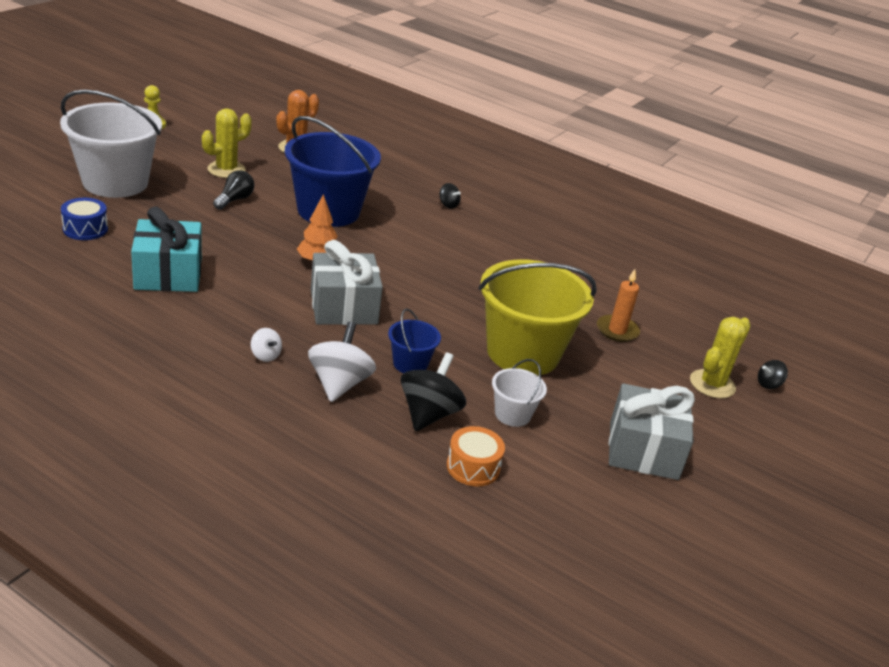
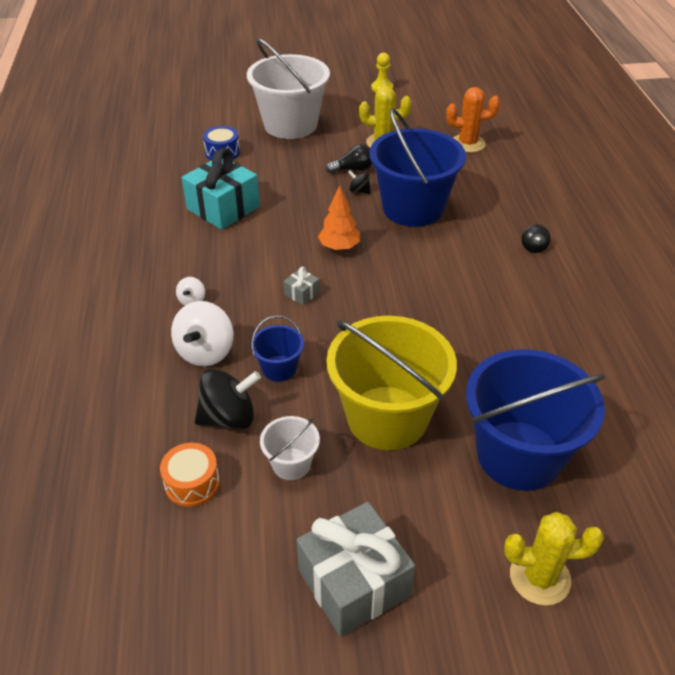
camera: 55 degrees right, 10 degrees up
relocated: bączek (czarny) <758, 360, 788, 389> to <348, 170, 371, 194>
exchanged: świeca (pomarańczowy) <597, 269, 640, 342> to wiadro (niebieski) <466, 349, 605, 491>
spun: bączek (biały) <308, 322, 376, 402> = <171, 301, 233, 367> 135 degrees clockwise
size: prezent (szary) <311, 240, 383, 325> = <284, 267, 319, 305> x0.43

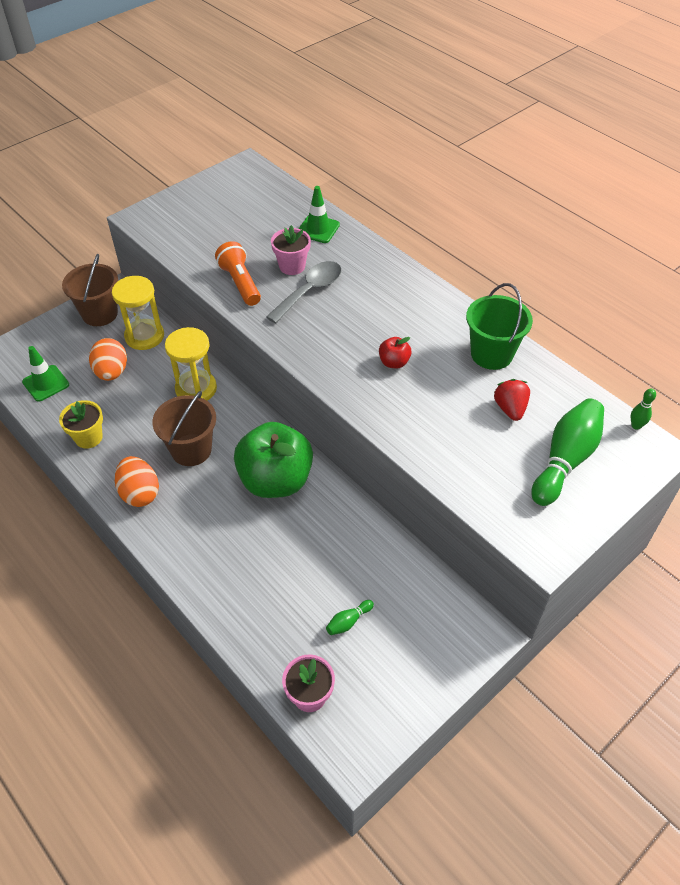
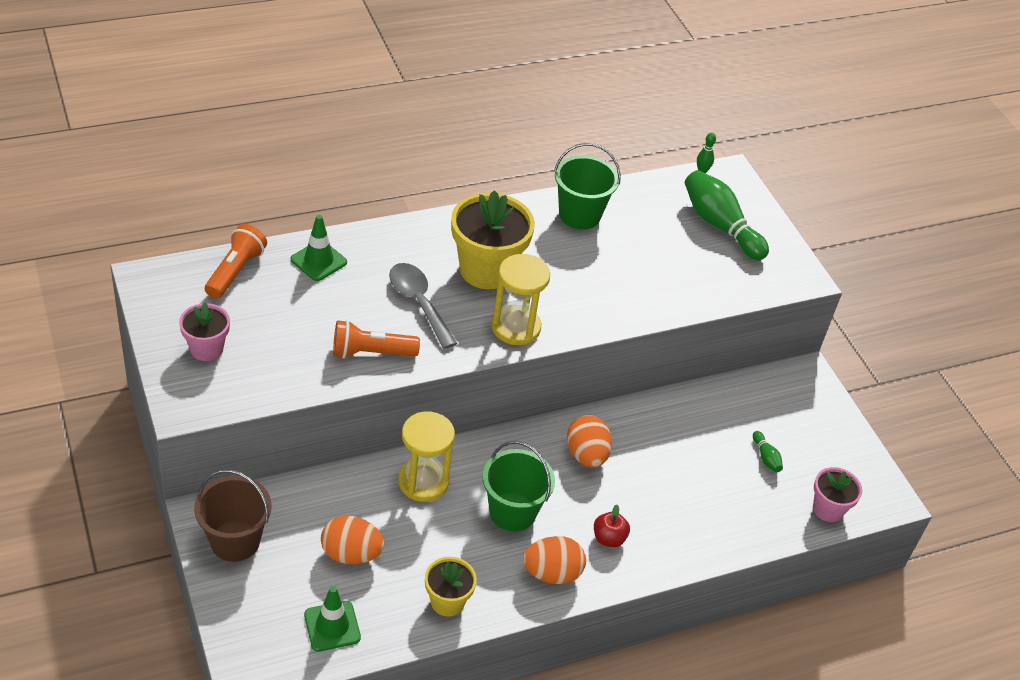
camera: 75 degrees left, 5 degrees down
missing: truskawka (czerwony) <494, 379, 530, 421>
appeared: latarka (pomarańczowy) <205, 224, 267, 299>; doniczka (żółty) <451, 190, 535, 289>
relocated: klepsydra (żółty) <112, 276, 164, 350> to <491, 254, 550, 345>; doniczka (różowy) <271, 225, 311, 275> to <179, 302, 230, 361>; jabłko (czerwony) <379, 337, 412, 369> to <594, 505, 630, 547>
exchanged: jabłko (zielony) <234, 422, 313, 498> to jajko (pomarańczowy) <567, 415, 612, 468>
colour: wiadro (brązowy) <152, 391, 216, 466> to wiadro (zielony) <482, 441, 555, 532>

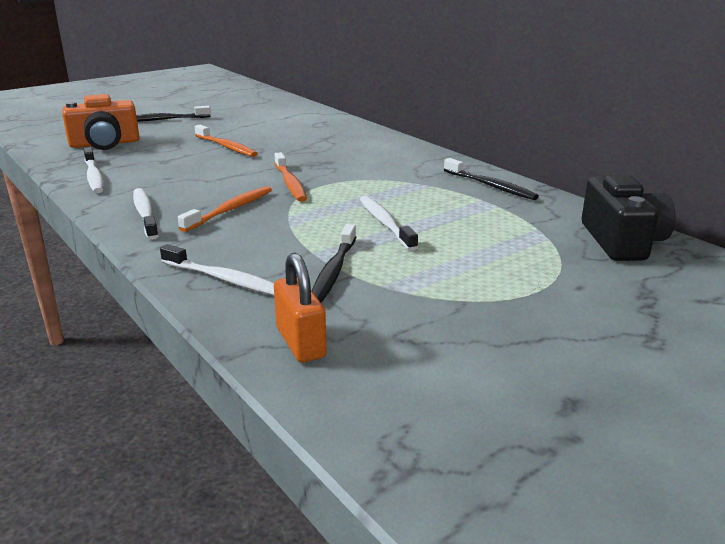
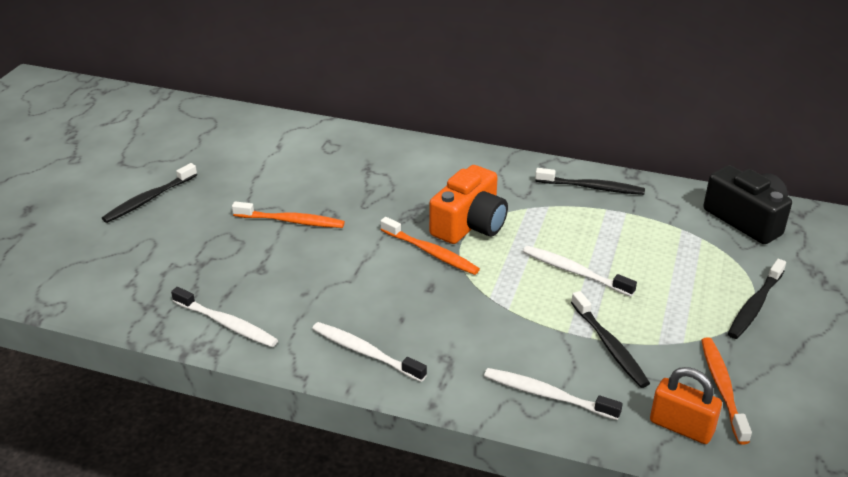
camera: 35 degrees left, 10 degrees up
appeared: szczoteczka do zębów (czarny) <728, 259, 786, 339>
relocated: aparat fotograficzny (pomarańczowy) <62, 94, 139, 150> to <429, 165, 508, 244>; szczoteczka do zębów (pomarańczowy) <178, 186, 272, 232> to <701, 338, 752, 444>
spun: szczoteczka do zębów (biały) <160, 244, 274, 295> = <484, 368, 623, 420> 150 degrees counterclockwise

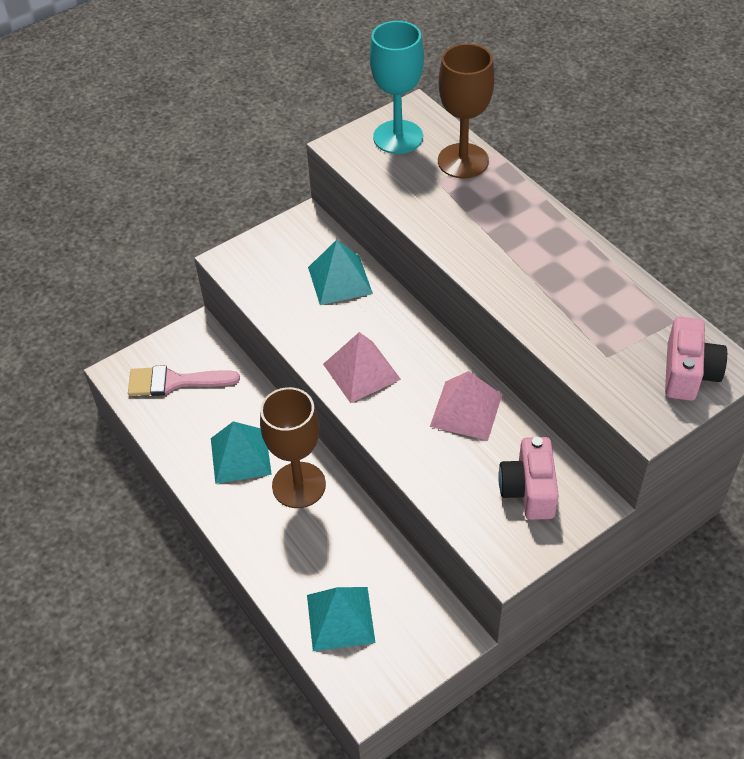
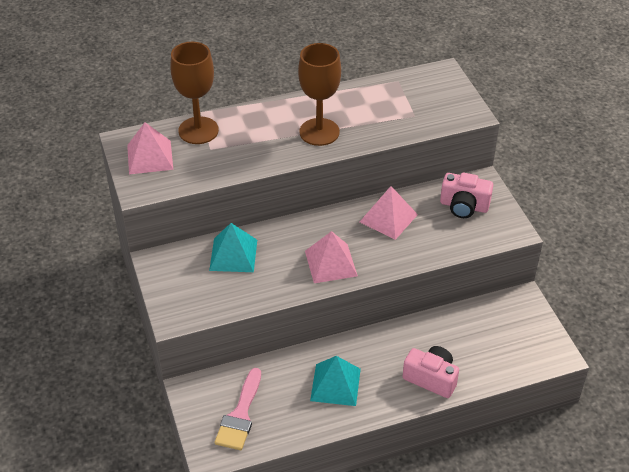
camera: 75 degrees left, 5 degrees down
missing: piramida (turkusowy) <307, 587, 375, 651>
relocated: kielich (brązowy) <260, 387, 326, 508> to <298, 43, 341, 146>; aparat fotograficzny (różowy) <665, 317, 727, 401> to <402, 346, 459, 398>
exchanged: kielich (turkusowy) <370, 21, 424, 154> to piramida (różowy) <127, 122, 174, 174>

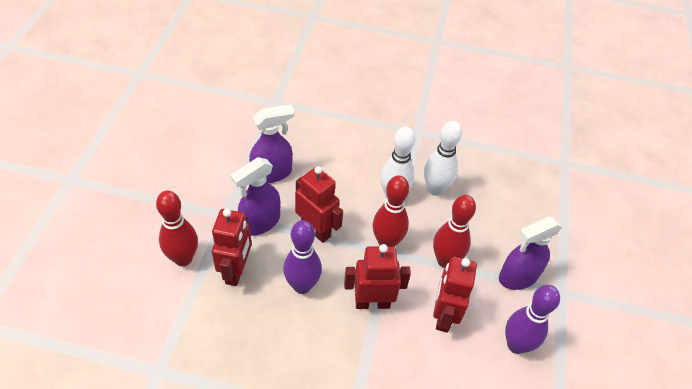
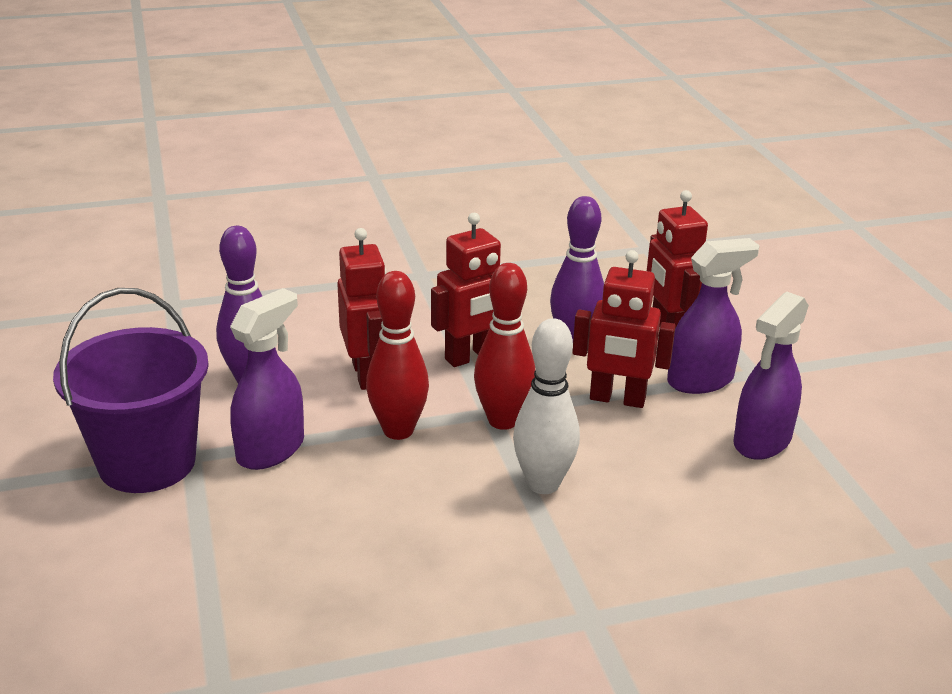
camera: 155 degrees right, 20 degrees down
missing: kręgiel (czerwony) <156, 190, 198, 266>; kręgiel (biały) <424, 121, 462, 196>
appeared: wiadro (fioletowy) <53, 288, 209, 493>
spun: spryskiwacz (fioletowy) <230, 157, 280, 236> = <667, 238, 759, 394> 45 degrees clockwise

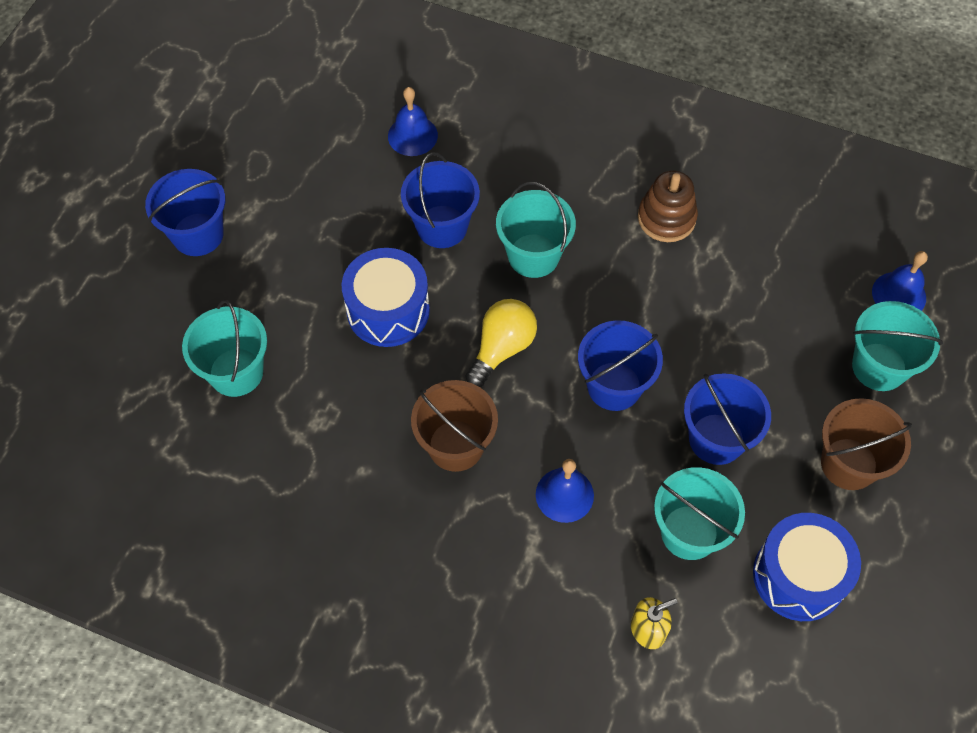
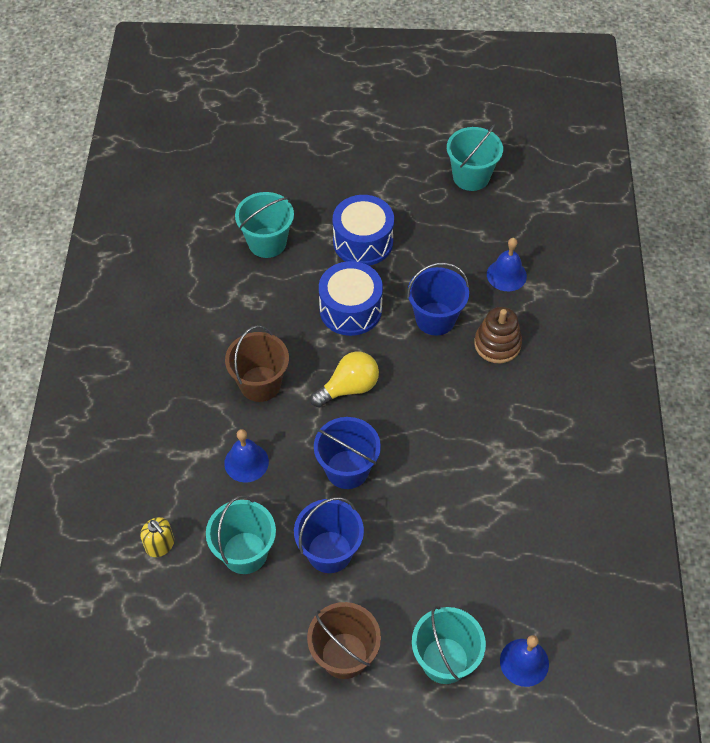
camera: 70 degrees right, 5 degrees down
missing: wiadro (niebieski) <145, 169, 225, 256>
relocated: wiadro (turkusowy) <496, 182, 576, 278> to <447, 125, 503, 191>; zabawka nakładanka (brązowy) <638, 171, 698, 242> to <474, 307, 522, 364>; bęben (niebieski) <753, 513, 861, 621> to <333, 195, 394, 266>
spun: żarówka (żółty) <465, 299, 537, 387> = <310, 352, 379, 408> 45 degrees counterclockwise

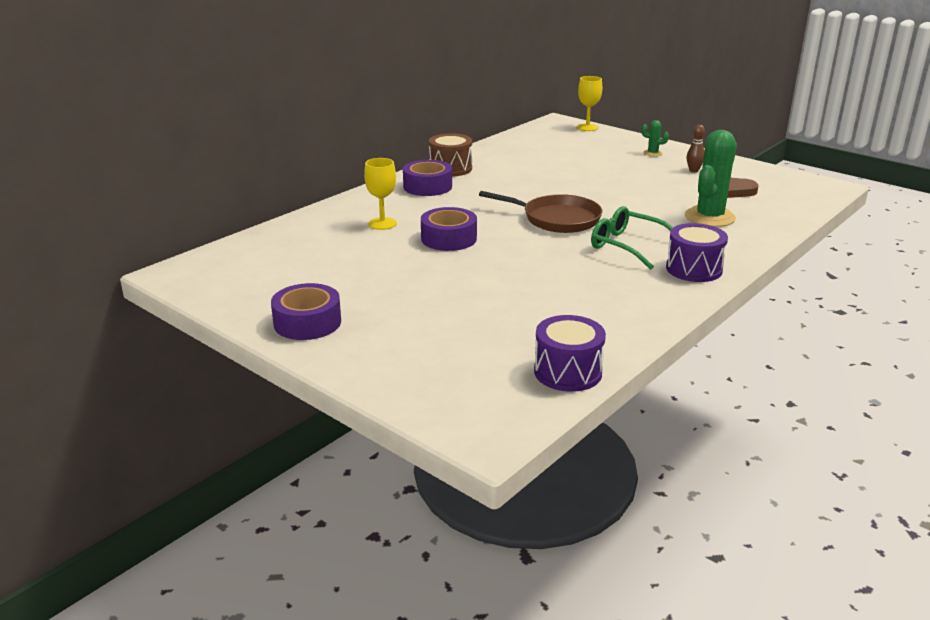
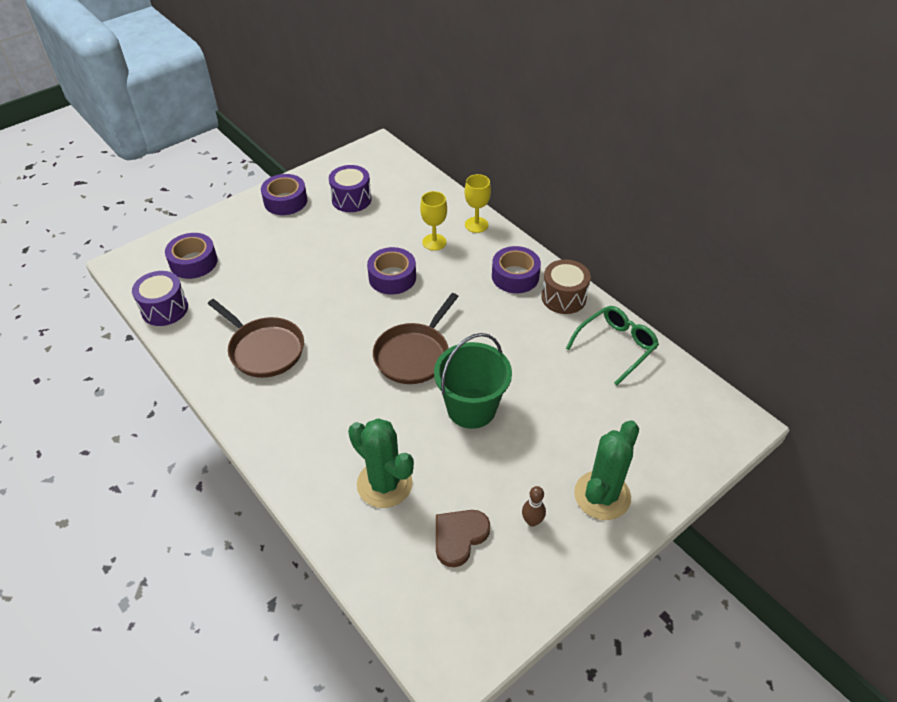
camera: 100 degrees right, 20 degrees up
appeared: taśma klejąca (fioletowy) <165, 233, 218, 279>; patelnia (brązowy) <208, 299, 304, 378>; wiadro (zielony) <434, 333, 512, 429>
relocated: kielich (żółty) <577, 76, 602, 131> to <464, 174, 491, 233>; okulary (zielony) <591, 206, 673, 270> to <566, 306, 659, 385>; bęben (fioletowy) <666, 223, 728, 282> to <329, 165, 372, 212>
size: kaktus (zielony) <641, 120, 669, 157> = <574, 421, 639, 520> x2.21

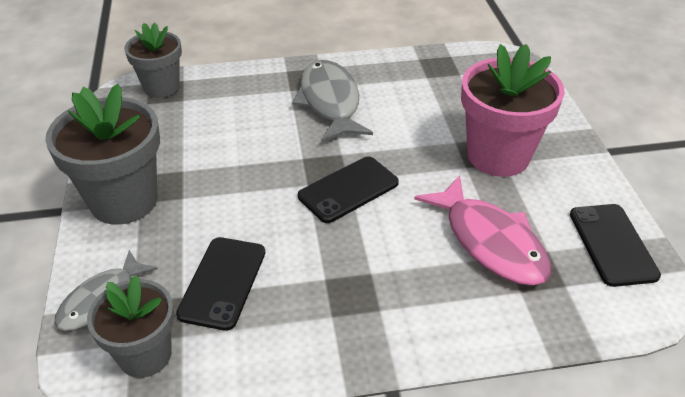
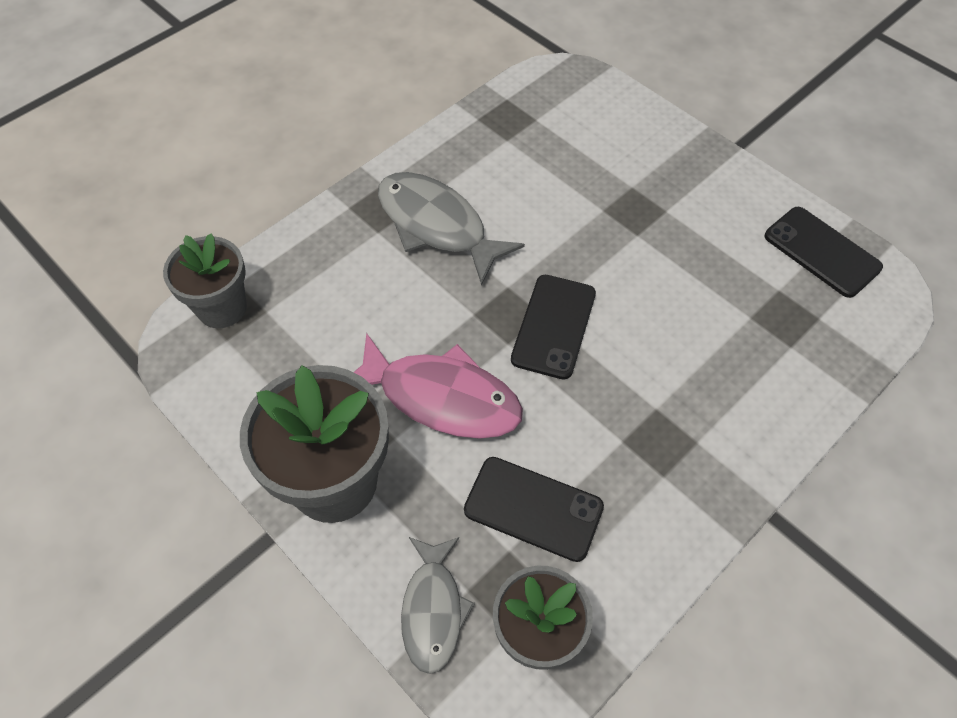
camera: 35 degrees left, 15 degrees up
missing: doniczka (różowy) <461, 44, 565, 177>
relocated: ryba (różowy) <414, 175, 551, 286> to <354, 333, 523, 439>
spun: telefon (czarny) <176, 237, 265, 331> = <464, 457, 604, 562> 45 degrees counterclockwise

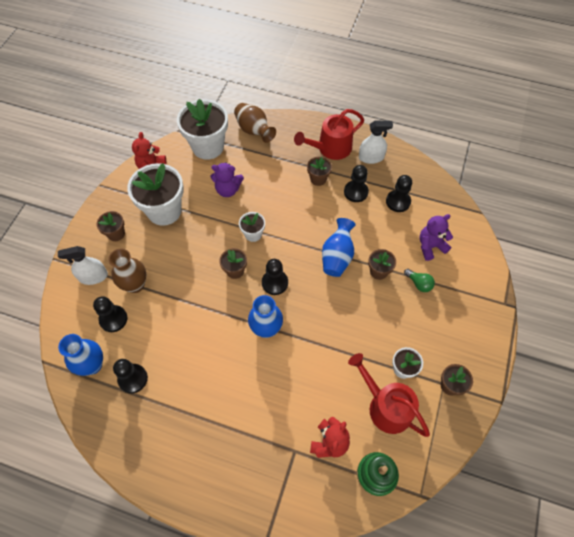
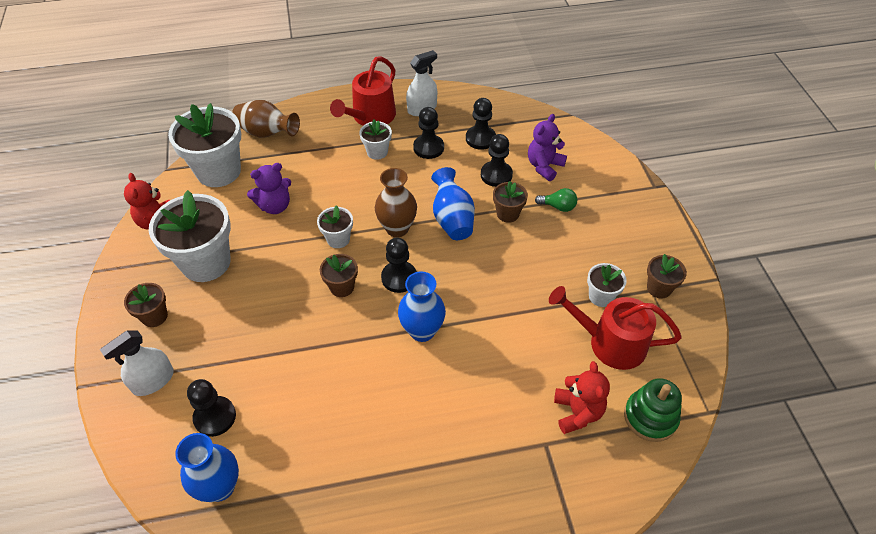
camera: 30 degrees left, 10 degrees down
relocated: wazon (brązowy) <108, 249, 147, 293> to <375, 168, 417, 237>; pionek (czarny) <113, 359, 148, 393> to <481, 134, 513, 187>
colour: doniczka (brązowy) <307, 156, 332, 186> to doniczka (biały) <359, 120, 392, 160>

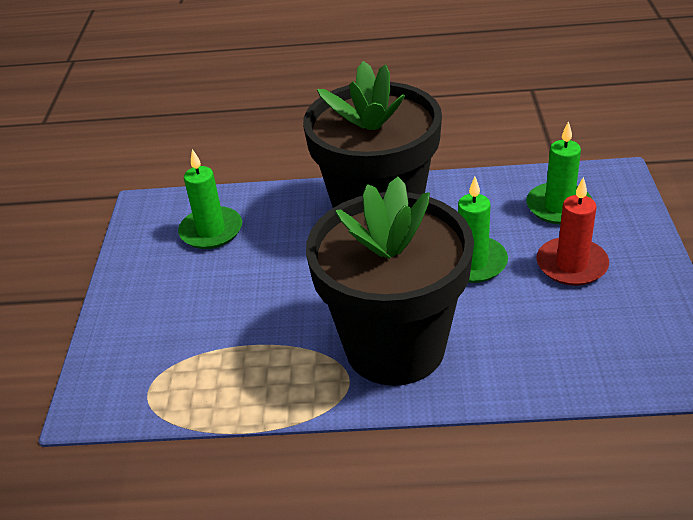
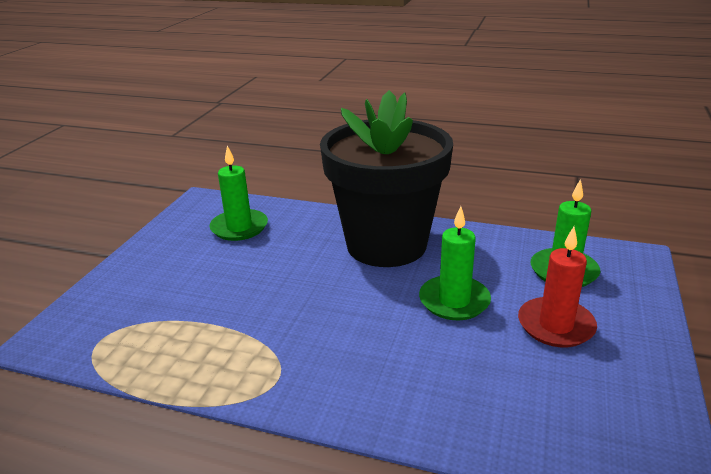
camera: 15 degrees right, 10 degrees down
missing: doniczka (czarny) <306, 177, 474, 386>

